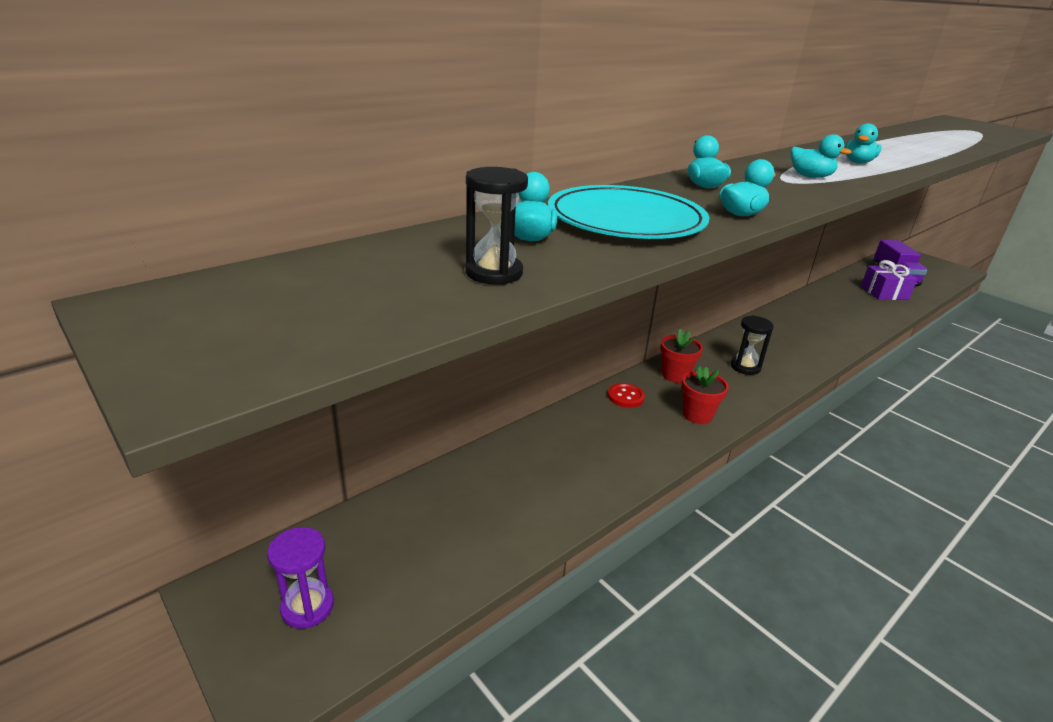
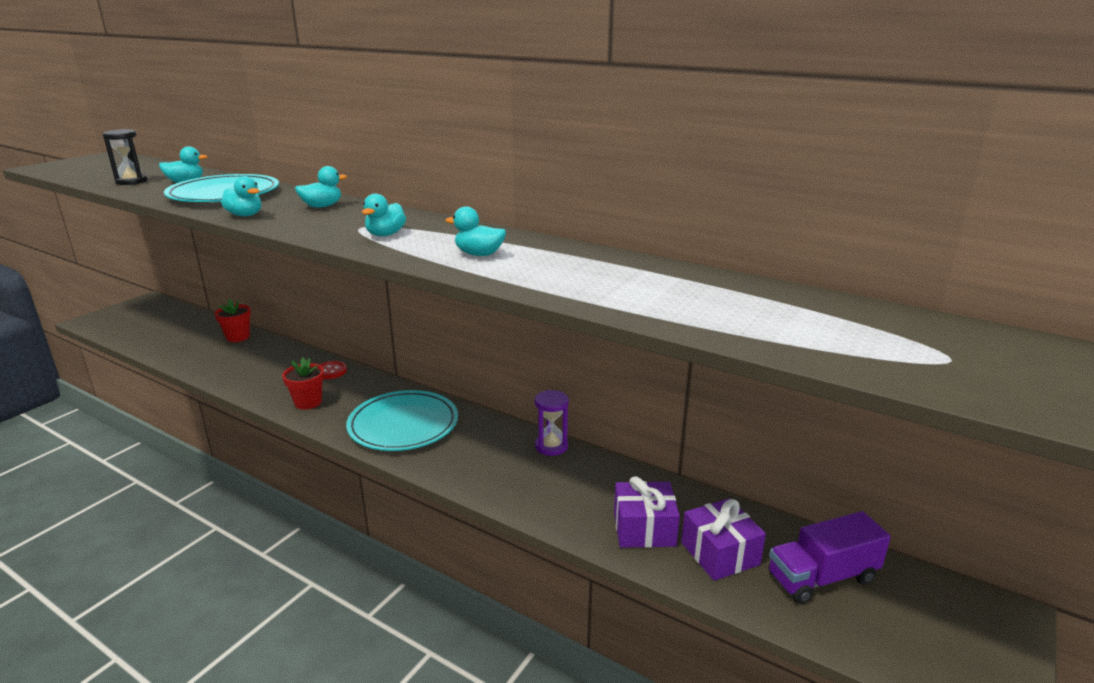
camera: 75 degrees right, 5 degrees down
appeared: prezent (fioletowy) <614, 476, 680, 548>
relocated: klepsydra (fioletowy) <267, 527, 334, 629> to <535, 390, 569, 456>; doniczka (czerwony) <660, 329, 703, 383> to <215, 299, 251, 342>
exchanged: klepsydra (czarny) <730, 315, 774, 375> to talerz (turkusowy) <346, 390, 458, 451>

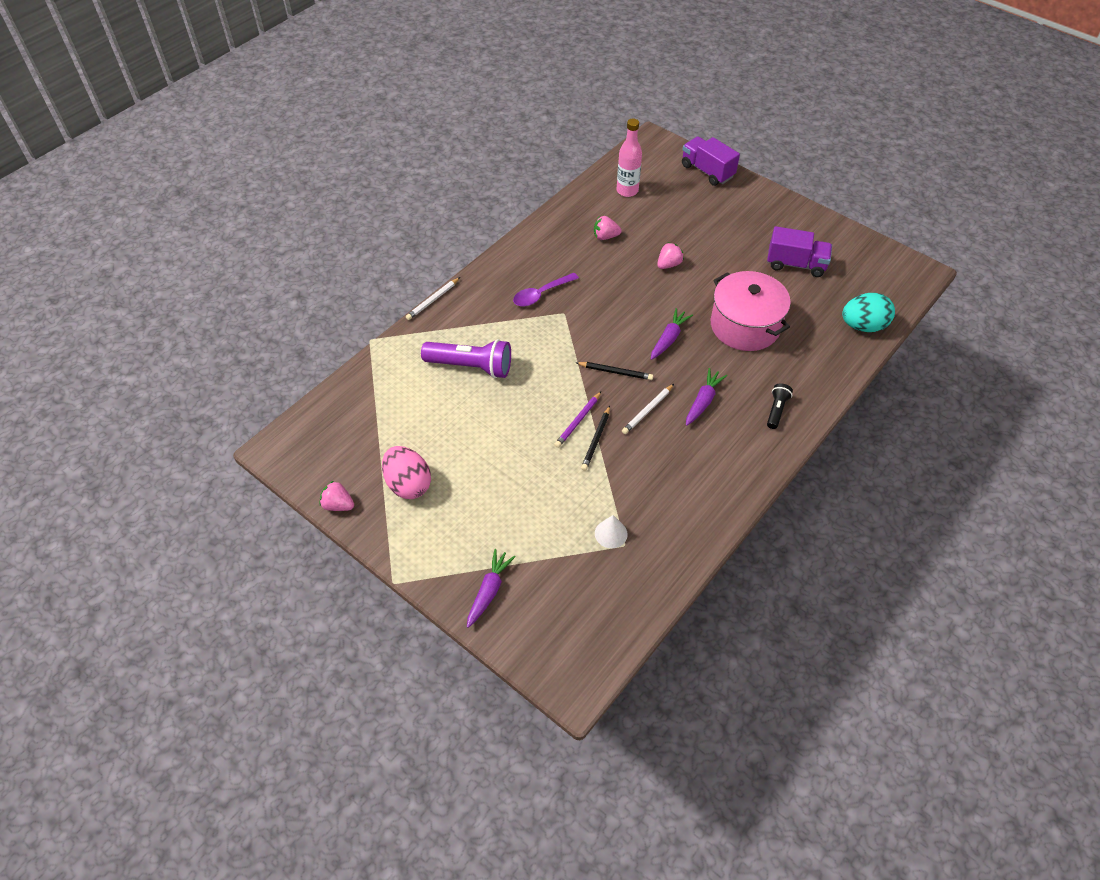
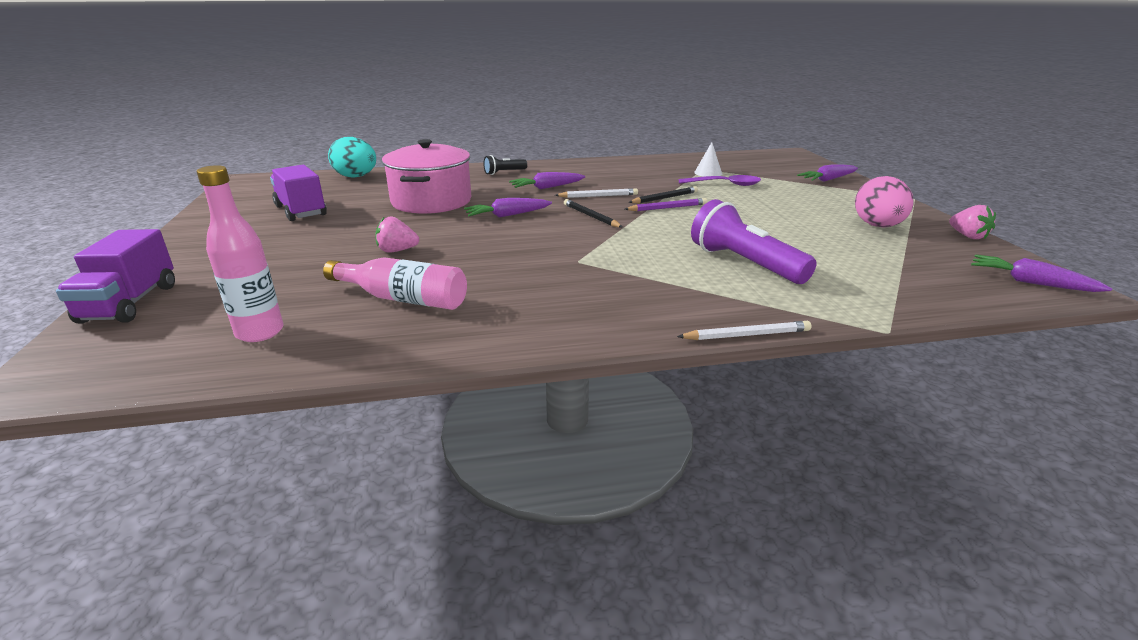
camera: 140 degrees left, 25 degrees down
appeared: marchewka (fioletowy) <971, 254, 1112, 292>
relocated: łyżka (fioletowy) <513, 273, 579, 306> to <679, 175, 761, 186>
exchanged: truskawka (różowy) <594, 216, 622, 240> to butelka (różowy) <323, 257, 467, 310>

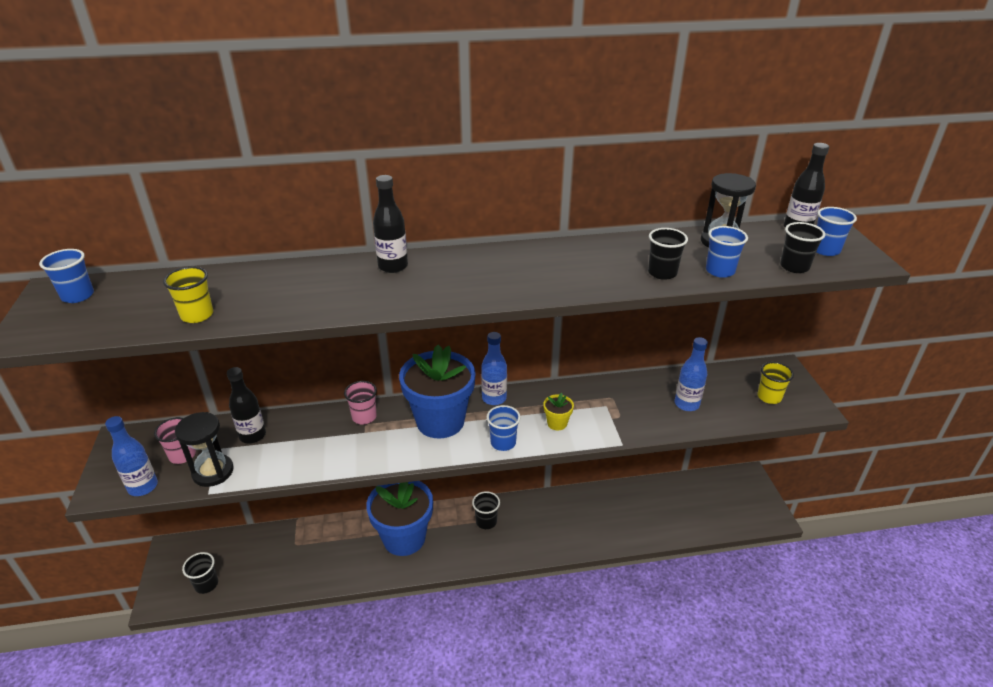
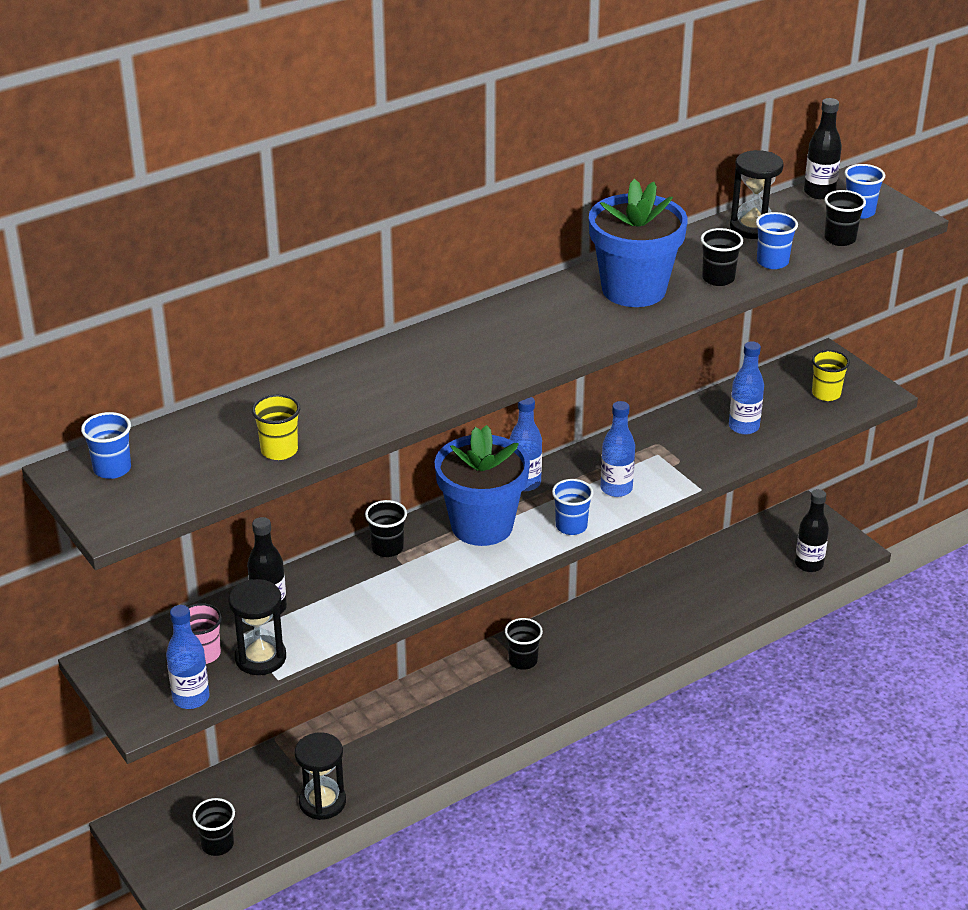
camera: 25 degrees left, 0 degrees up
appeared: klepsydra (czarny) <295, 732, 346, 820>
relocated: doniczka (niebieski) <366, 481, 433, 556> to <589, 179, 688, 307>; butelka (czarny) <373, 175, 408, 273> to <795, 489, 829, 572>
exchanged: doniczka (żółty) <543, 393, 574, 431> to butelka (niebieski) <600, 401, 635, 497>
colour: szklanka (różowy) <344, 381, 377, 424> to szklanka (czarny) <365, 500, 407, 557>

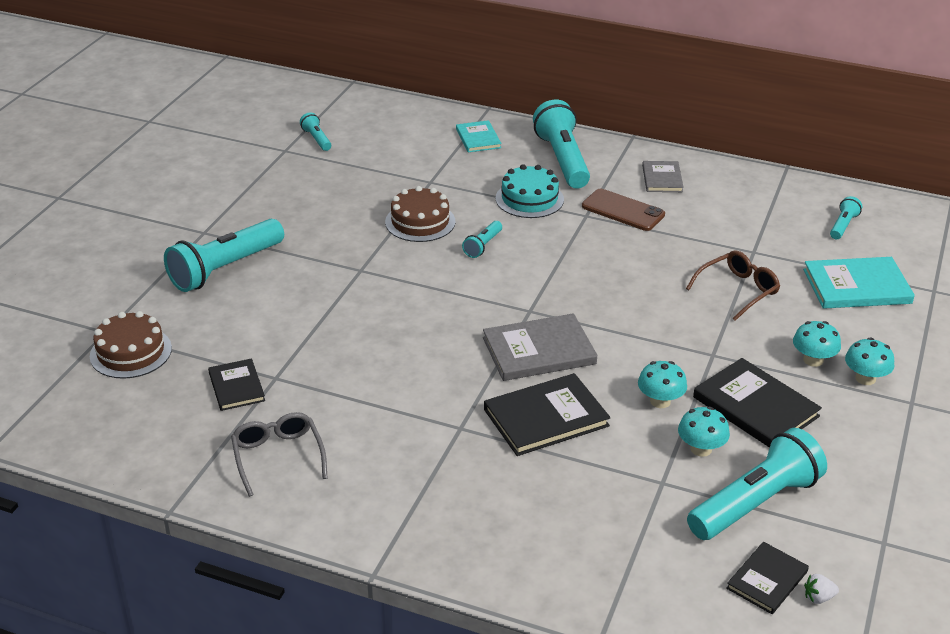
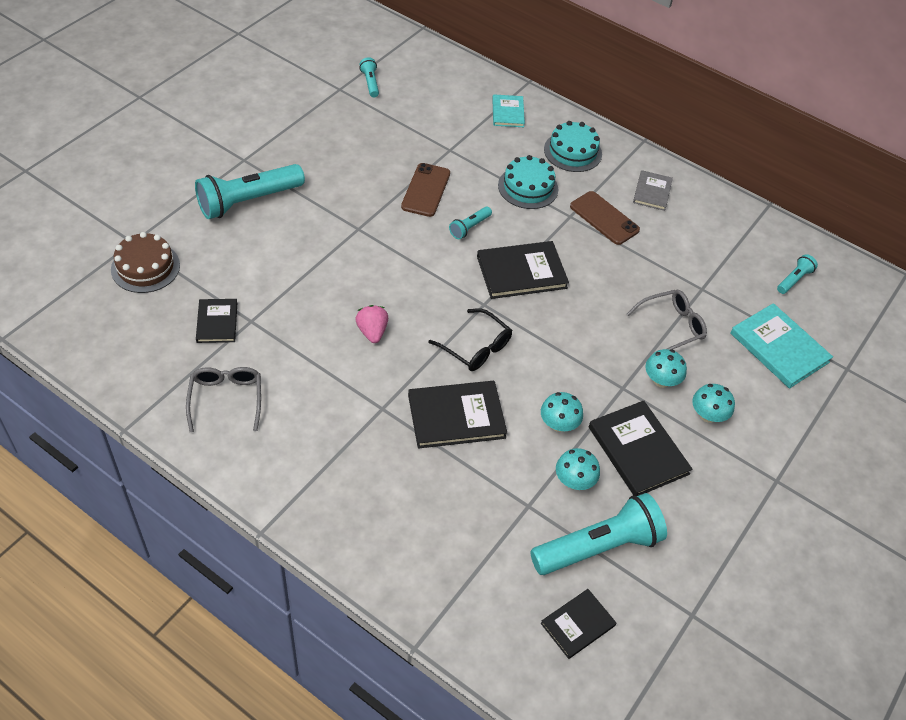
camera: 10 degrees right, 15 degrees up
missing: truskawka (biały) <804, 574, 839, 604>
appeared: truskawka (różowy) <355, 305, 388, 343>; książka (czarny) <477, 241, 569, 299>
relocated: grzyb (turkusowy) <845, 337, 894, 385> to <645, 349, 687, 388>
exchanged: tort (brązowy) <385, 186, 456, 242> to telefon (brązowy) <401, 163, 450, 217>; książka (szary) <483, 313, 597, 381> to okulary (czarny) <428, 308, 512, 371>; latarka (turkusowy) <533, 100, 590, 189> to tort (turkusowy) <544, 121, 602, 172>
colour: okulary (brązowy) <686, 251, 780, 321> to okulary (szary) <627, 290, 707, 350>
spun: książka (turkusowy) <803, 257, 915, 309> = <730, 303, 833, 389> 45 degrees clockwise

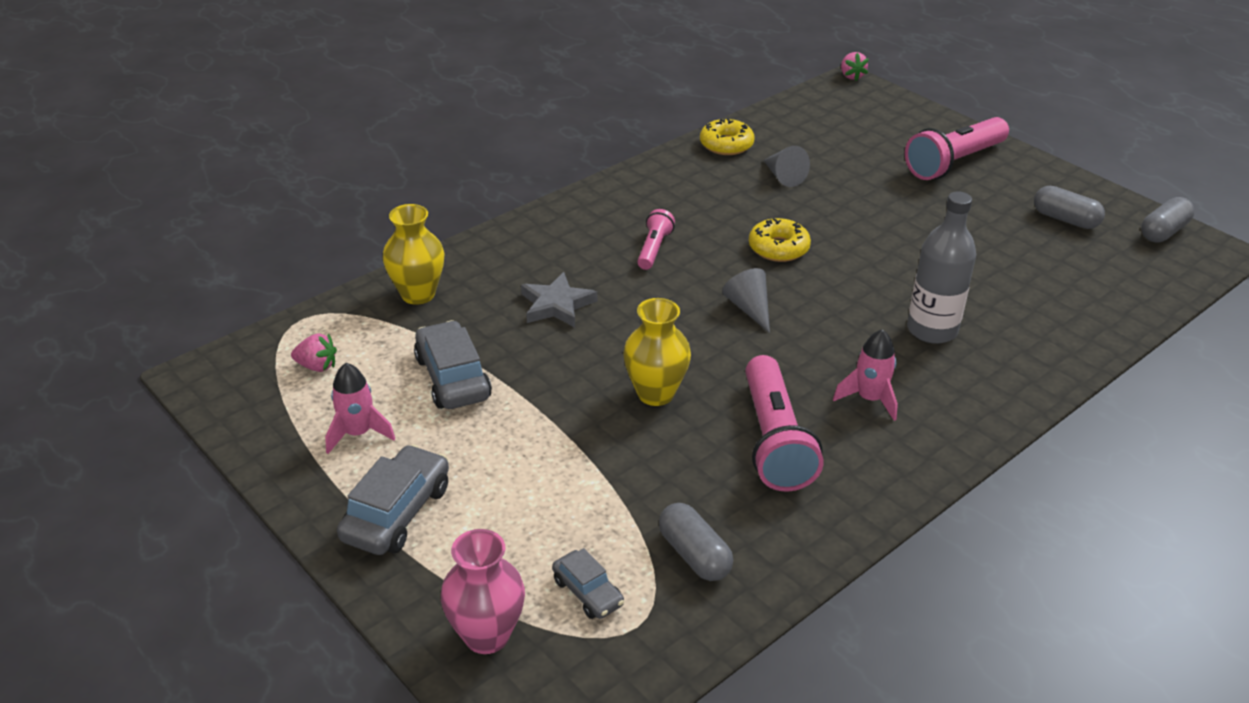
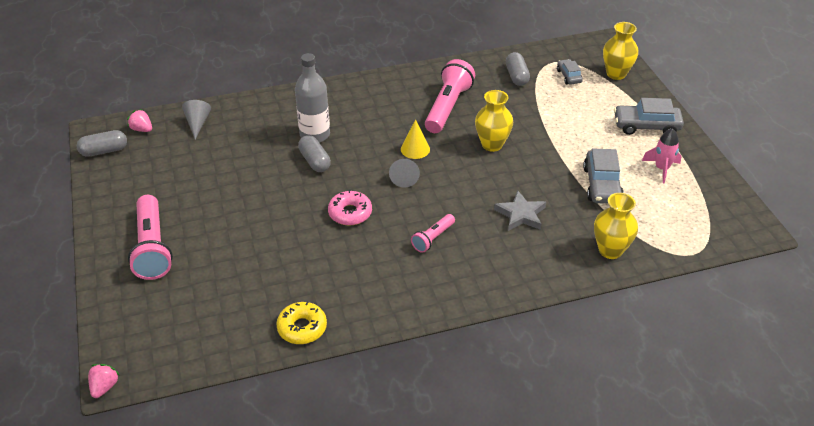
camera: 155 degrees left, 5 degrees up
missing: rakieta (różowy) <833, 329, 898, 421>
appeared: stożek (żółty) <401, 119, 430, 159>
relocated: truskawka (różowy) <291, 333, 337, 372> to <127, 109, 152, 132>; stożek (szary) <763, 146, 810, 187> to <182, 100, 211, 139>; kapsułka (szary) <1034, 186, 1105, 229> to <298, 135, 331, 172>
colour: wazon (różowy) <441, 529, 525, 654> to wazon (żółty) <603, 22, 638, 80>; donut (żółty) <749, 218, 811, 262> to donut (różowy) <328, 190, 372, 225>
spun: samochód (szary) <337, 444, 449, 555> = <614, 98, 684, 135> 45 degrees clockwise; latarka (różowy) <905, 117, 1009, 180> = <128, 195, 173, 280> 90 degrees clockwise

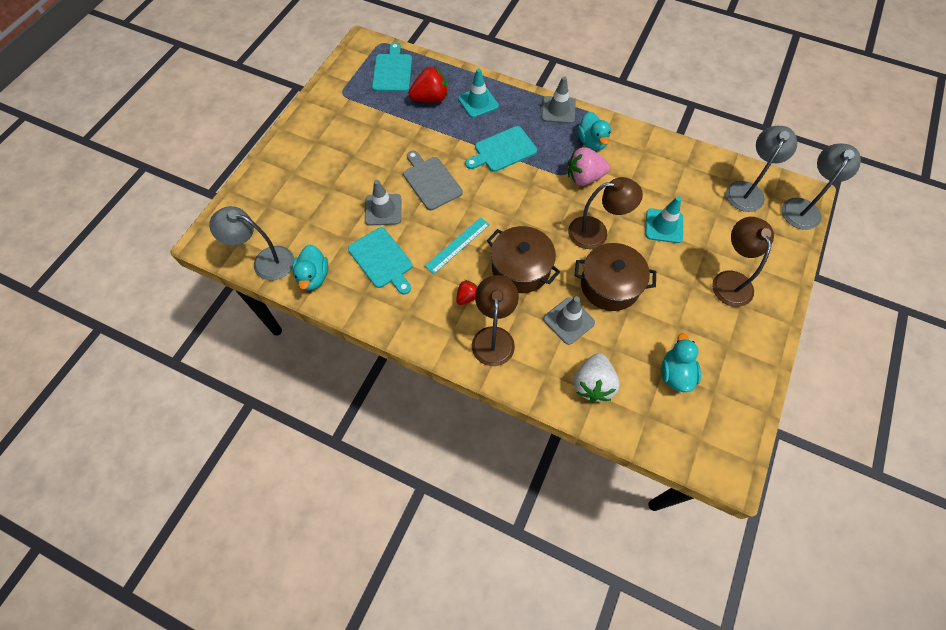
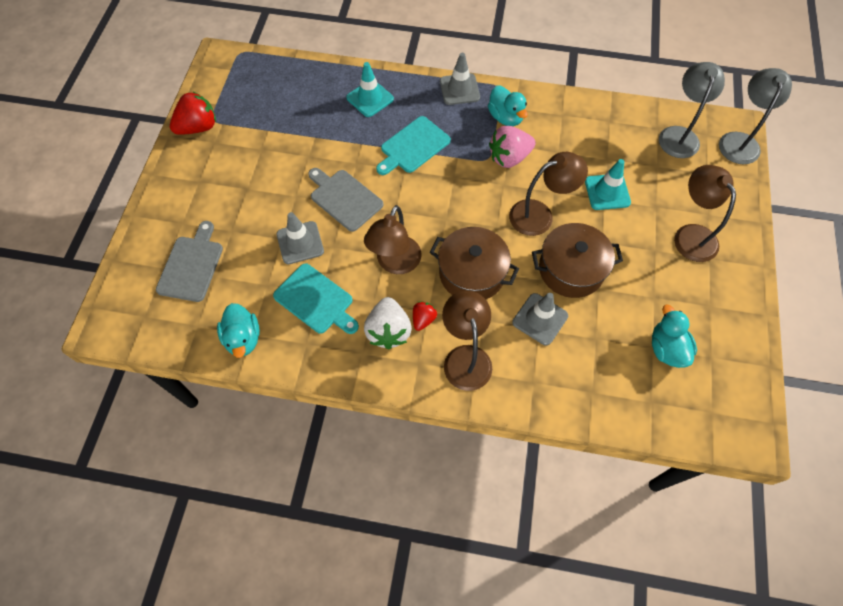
camera: 15 degrees left, 0 degrees up
missing: lampka (szary) <209, 206, 294, 281>; deska do krojenia (turkusowy) <372, 42, 412, 92>
appeared: deska do krojenia (szary) <156, 221, 223, 302>
relocated: truskawka (czerwony) <408, 67, 448, 102> to <170, 91, 216, 135>; truskawka (biały) <574, 353, 620, 402> to <364, 297, 412, 349>
exchanged: linijka (turkusowy) <425, 217, 490, 274> to lampka (brązowy) <364, 205, 422, 274>

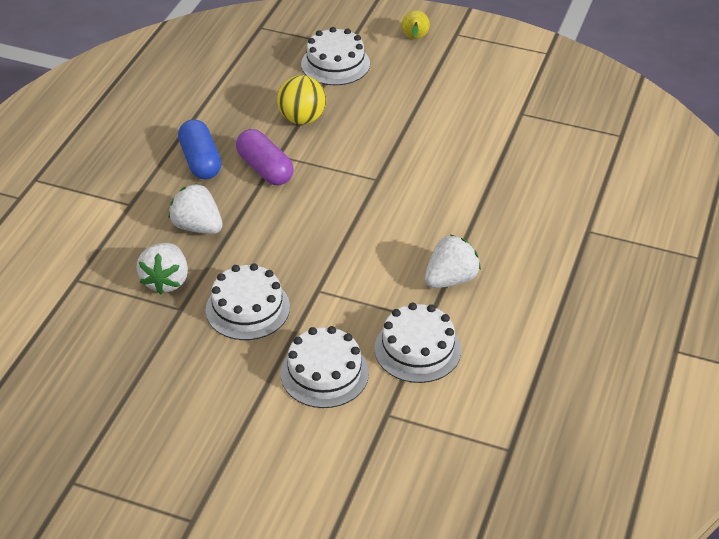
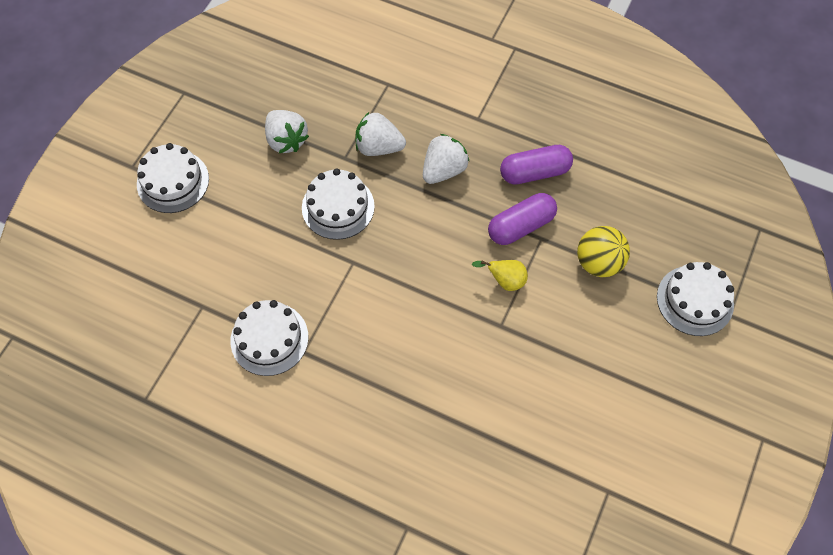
camera: 95 degrees right, 20 degrees up
relocated: tort (biały) <281, 326, 369, 408> to <137, 143, 209, 213>; gruszka (żółty) <402, 10, 430, 39> to <472, 260, 528, 291>; truskawka (biały) <425, 235, 481, 288> to <265, 110, 309, 153>
colour: kapsułka (niebieski) <178, 119, 221, 180> to kapsułka (fioletowy) <500, 145, 573, 185>

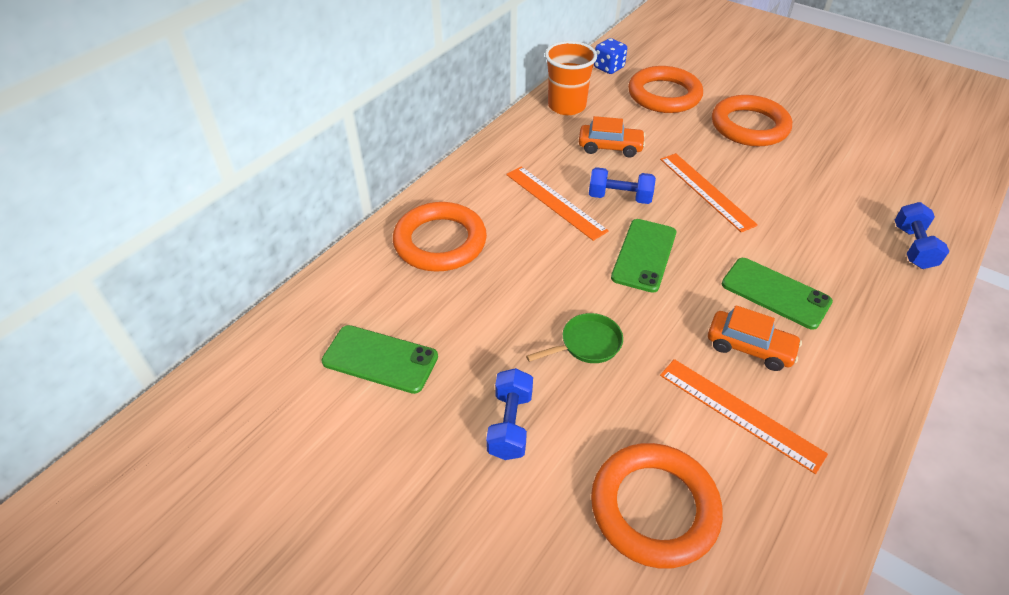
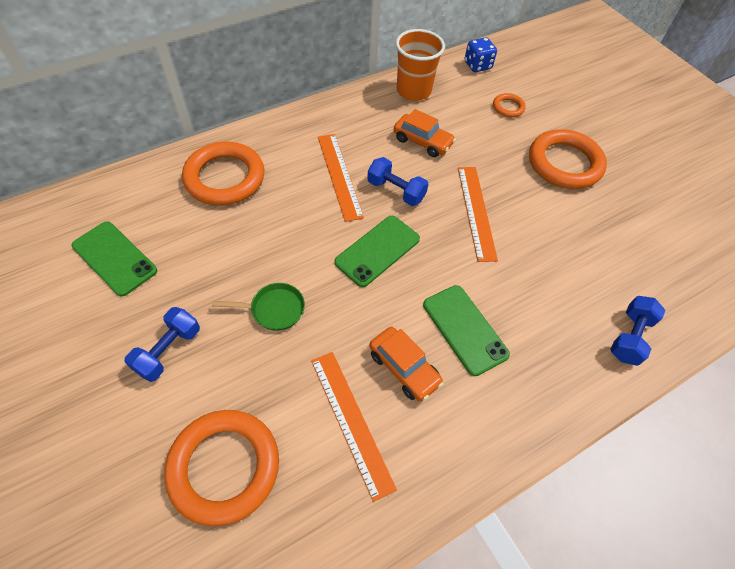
camera: 20 degrees right, 10 degrees up
size: pierścień (pomarańczowy) <628, 66, 703, 113> = <493, 93, 526, 117> x0.46

